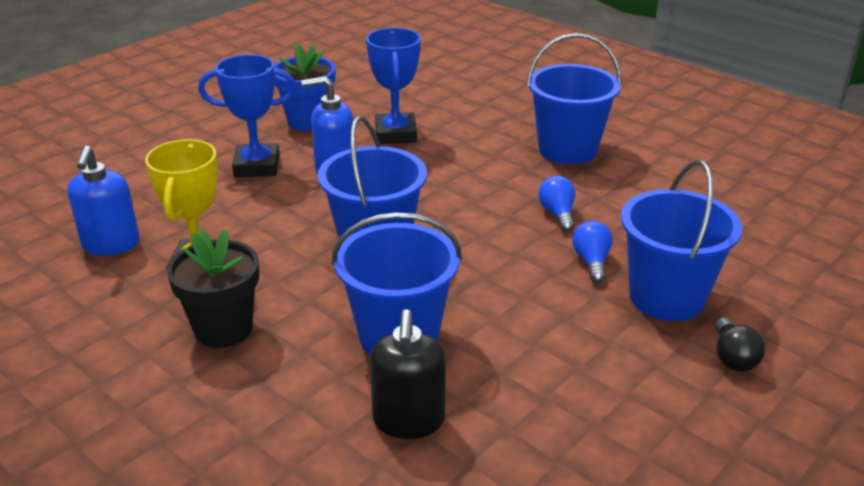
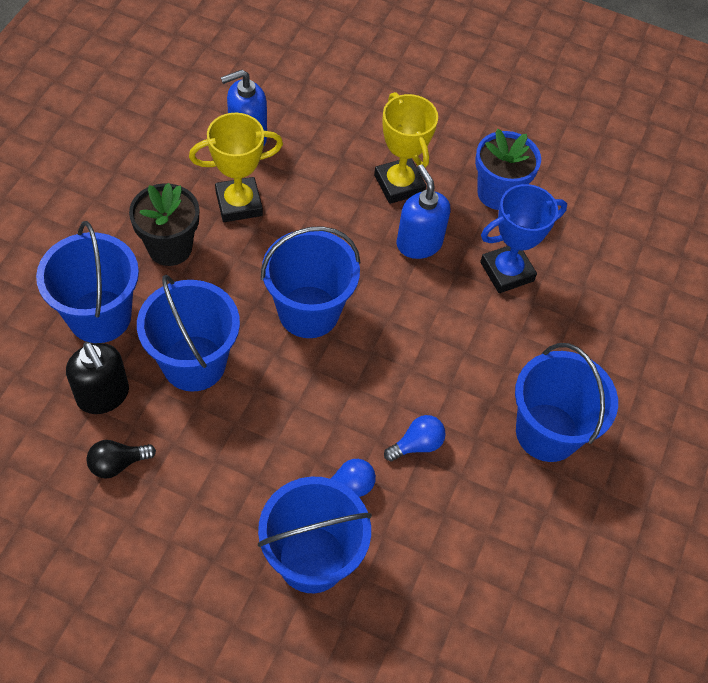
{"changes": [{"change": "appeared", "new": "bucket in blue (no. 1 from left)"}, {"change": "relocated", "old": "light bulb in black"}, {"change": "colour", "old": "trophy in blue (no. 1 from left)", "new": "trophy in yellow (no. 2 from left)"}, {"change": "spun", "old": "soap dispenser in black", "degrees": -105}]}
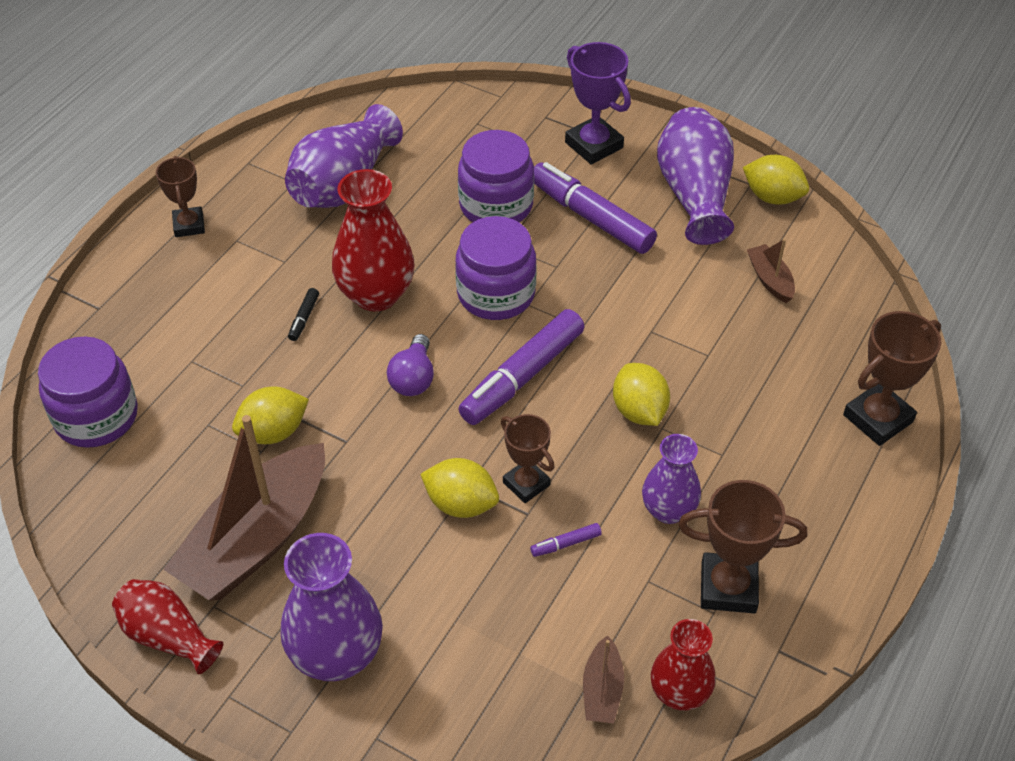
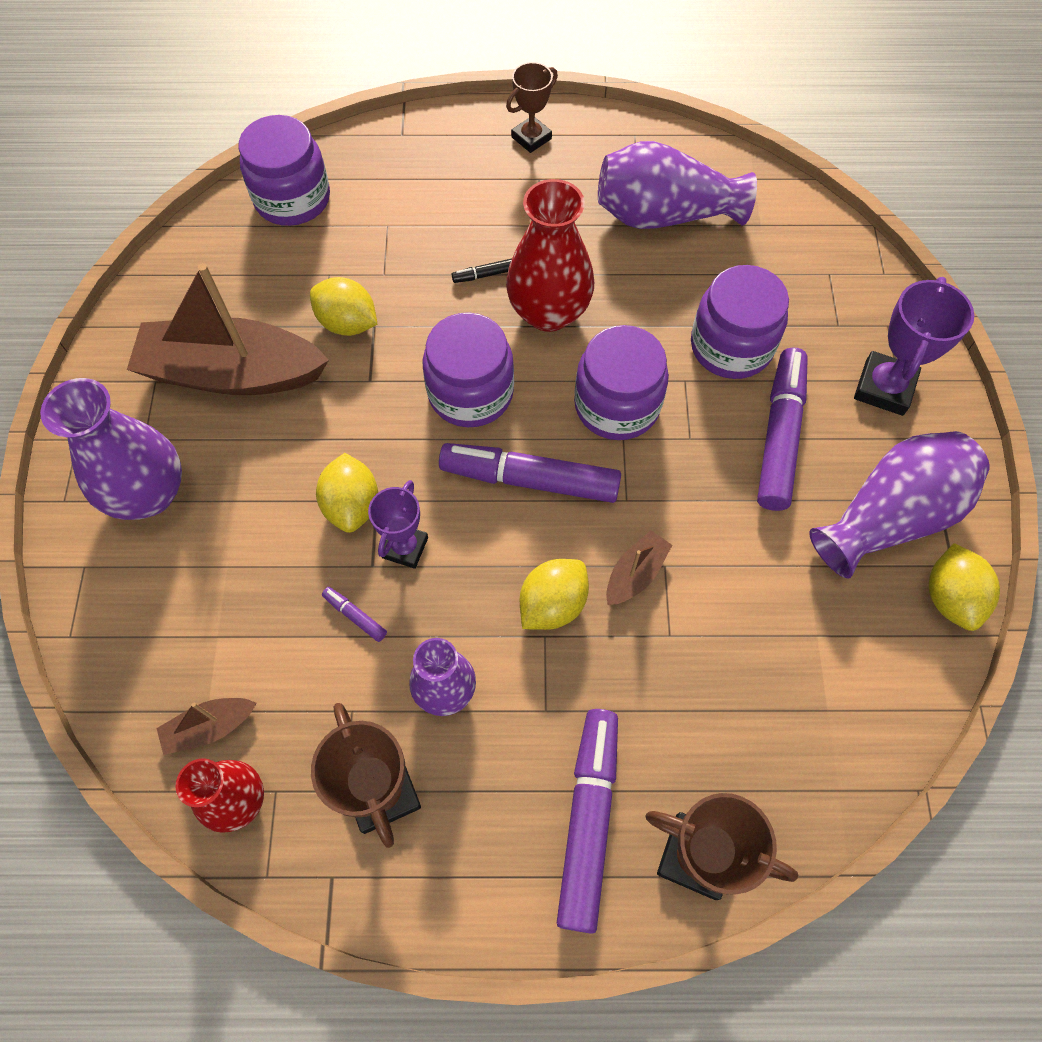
{"changes": [{"change": "missing", "old": "vase in red (no. 1 from left)"}, {"change": "appeared", "new": "marker in purple (no. 3 from left)"}, {"change": "relocated", "old": "boat in brown (no. 3 from left)"}, {"change": "exchanged", "old": "light bulb in purple", "new": "jar in purple (no. 2 from left)"}, {"change": "colour", "old": "trophy in brown (no. 2 from left)", "new": "trophy in purple (no. 1 from left)"}]}
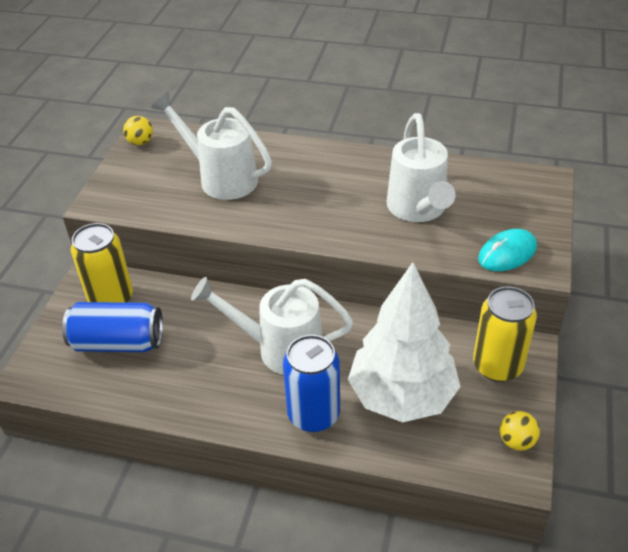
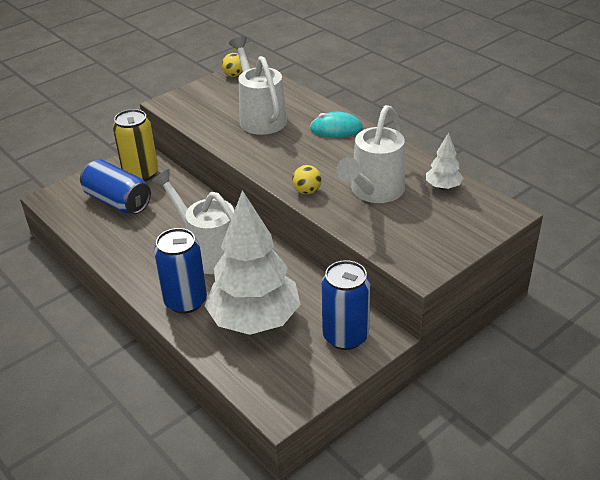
{"changes": [{"change": "appeared", "new": "tree in white (no. 2 from left)"}, {"change": "relocated", "old": "mouse in turquoise"}, {"change": "relocated", "old": "ball in yellow (no. 2 from left)"}, {"change": "colour", "old": "can in yellow (no. 2 from left)", "new": "can in blue (no. 3 from left)"}]}
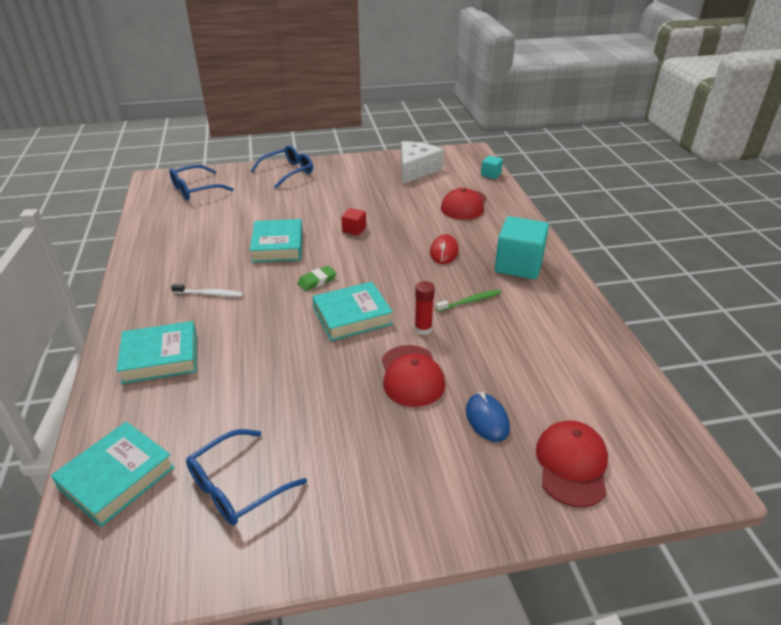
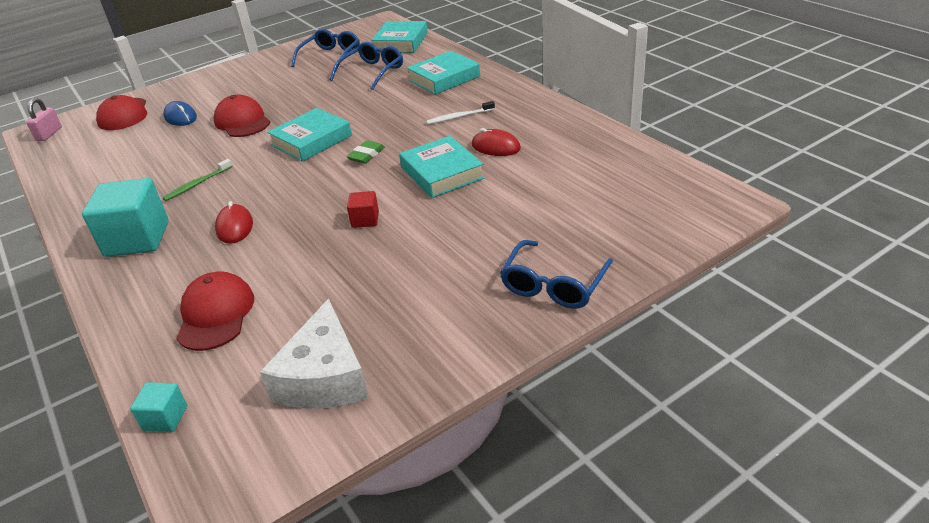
{"changes": [{"change": "missing", "old": "glue stick in red"}, {"change": "appeared", "new": "padlock in pink"}, {"change": "appeared", "new": "mouse in red (no. 2 from left)"}, {"change": "relocated", "old": "glasses in blue (no. 1 from left in the first image)", "new": "glasses in blue (no. 2 from left)"}]}
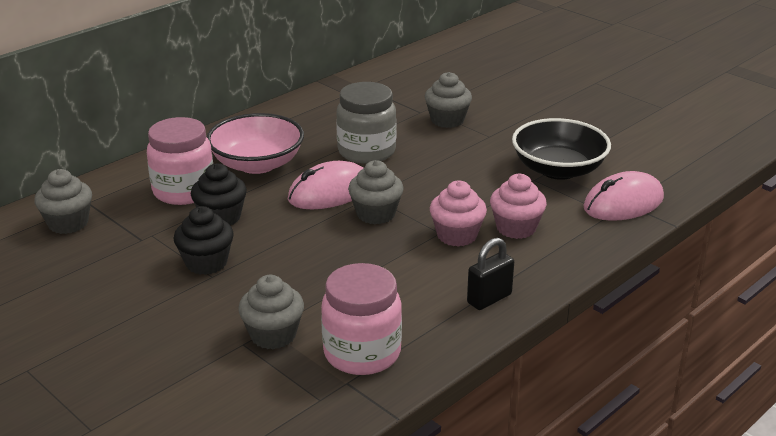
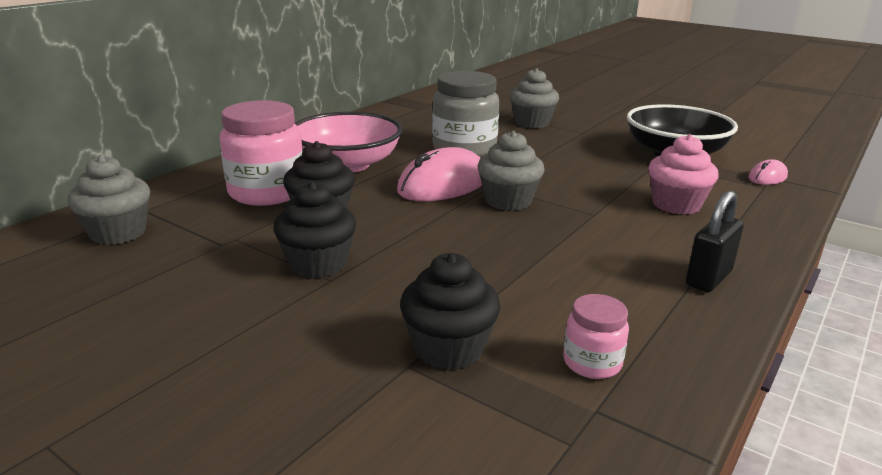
{"changes": [{"change": "missing", "old": "cupcake in pink (no. 1 from left)"}, {"change": "colour", "old": "cupcake in grey (no. 2 from left)", "new": "cupcake in black (no. 3 from left)"}, {"change": "size", "old": "jar in pink (no. 2 from left)", "factor": 0.5}, {"change": "size", "old": "mouse in pink (no. 2 from left)", "factor": 0.5}]}
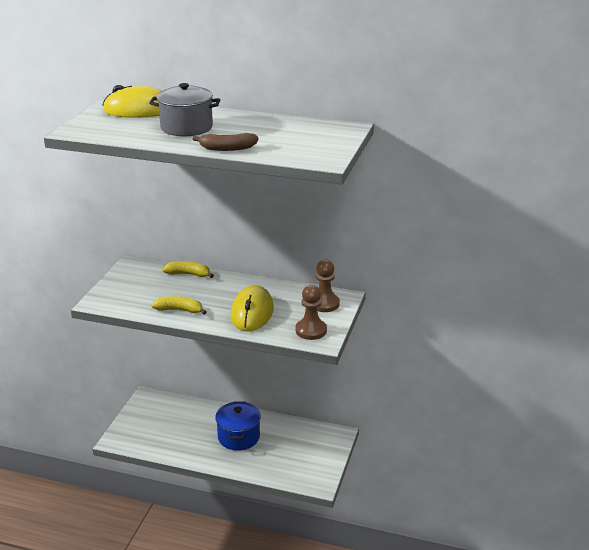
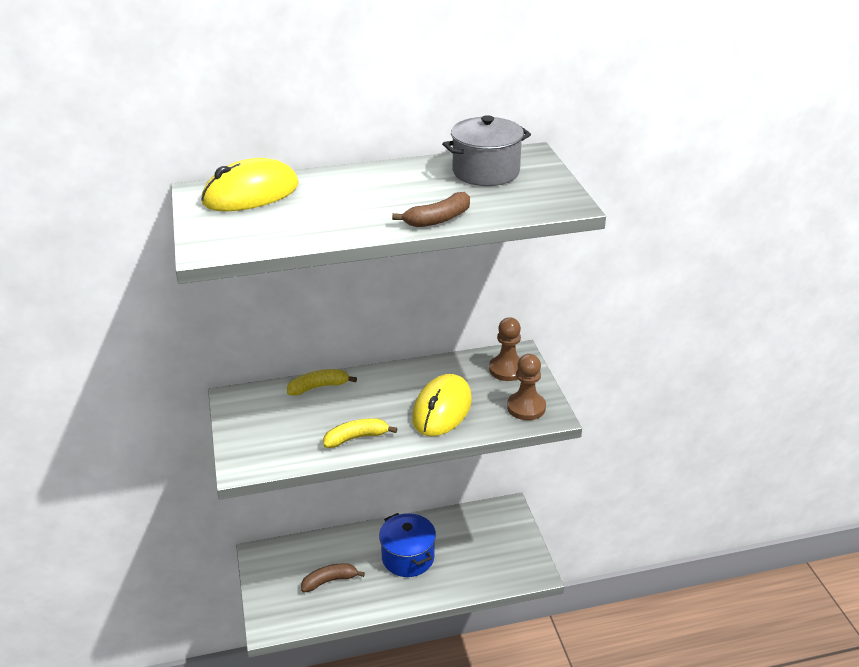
{"changes": [{"change": "appeared", "new": "banana in brown (no. 1 from left)"}, {"change": "relocated", "old": "pot in grey"}, {"change": "spun", "old": "mouse in yellow (no. 2 from left)", "degrees": 45}]}
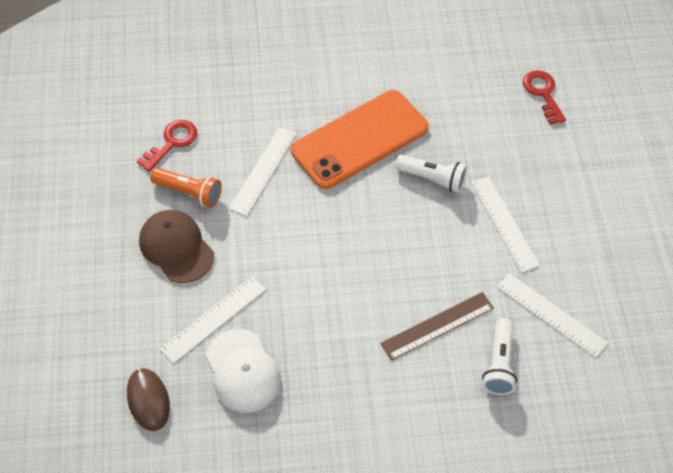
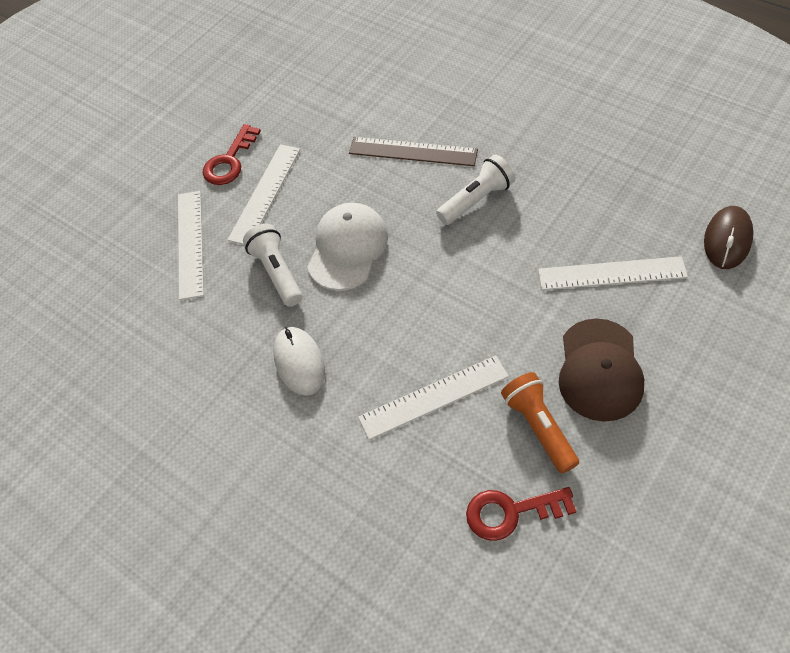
{"changes": [{"change": "relocated", "old": "cap in white"}, {"change": "relocated", "old": "flashlight in white (no. 2 from left)"}, {"change": "relocated", "old": "ruler in white (no. 4 from left in the first image)", "new": "ruler in white (no. 1 from left)"}, {"change": "relocated", "old": "key in red (no. 2 from left in the first image)", "new": "key in red (no. 1 from left)"}, {"change": "exchanged", "old": "phone in orange", "new": "mouse in white"}]}
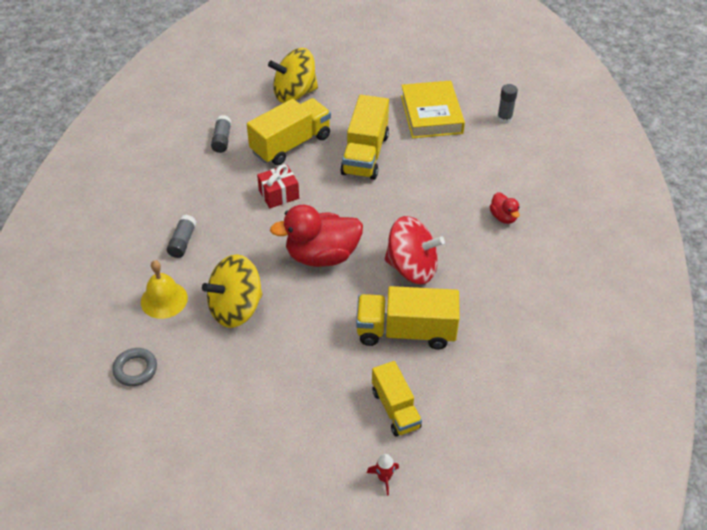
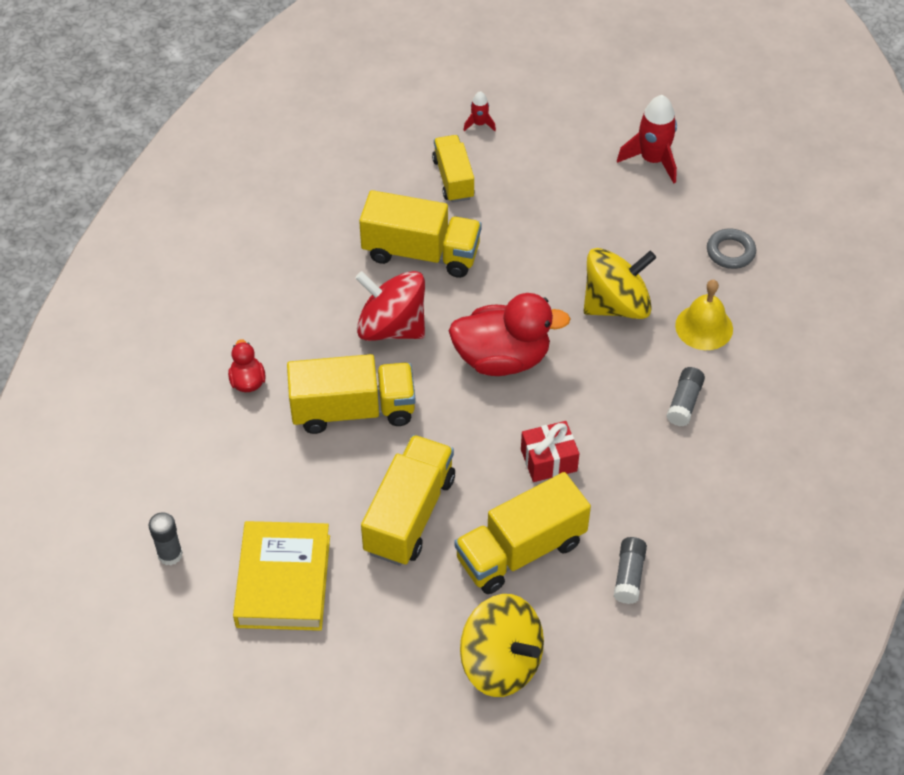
{"changes": [{"change": "appeared", "new": "truck in yellow (no. 1 from left)"}, {"change": "appeared", "new": "rocket in red (no. 2 from left)"}, {"change": "spun", "old": "spinning top in yellow (no. 2 from left in the first image)", "degrees": 45}]}
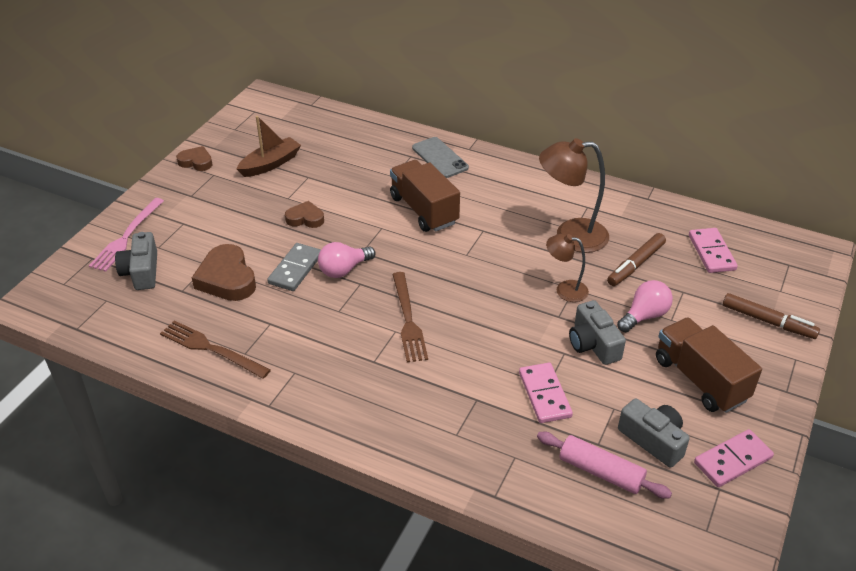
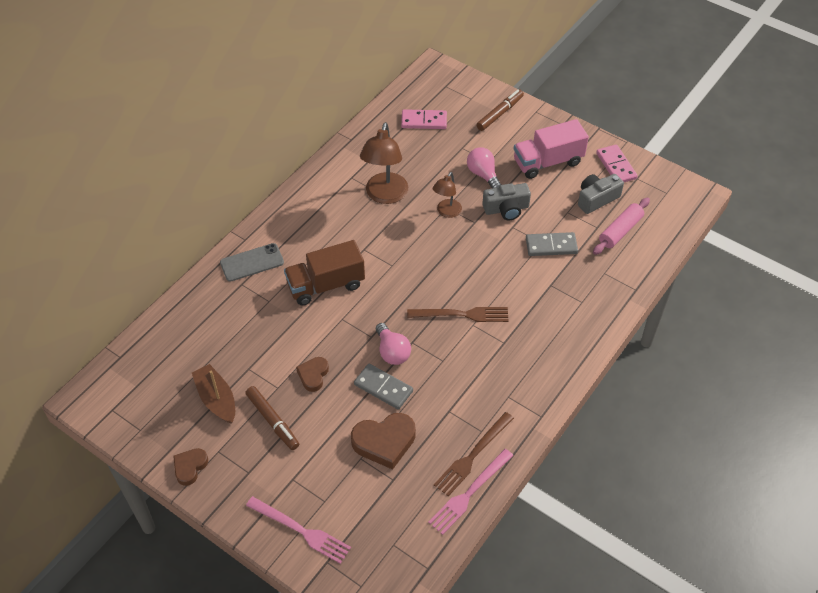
{"changes": [{"change": "missing", "old": "camera in grey (no. 1 from left)"}, {"change": "appeared", "new": "fork in pink (no. 2 from left)"}, {"change": "relocated", "old": "marker in brown (no. 1 from left)"}, {"change": "colour", "old": "domino in pink (no. 1 from left)", "new": "domino in grey (no. 2 from left)"}, {"change": "colour", "old": "truck in brown (no. 2 from left)", "new": "truck in pink"}]}
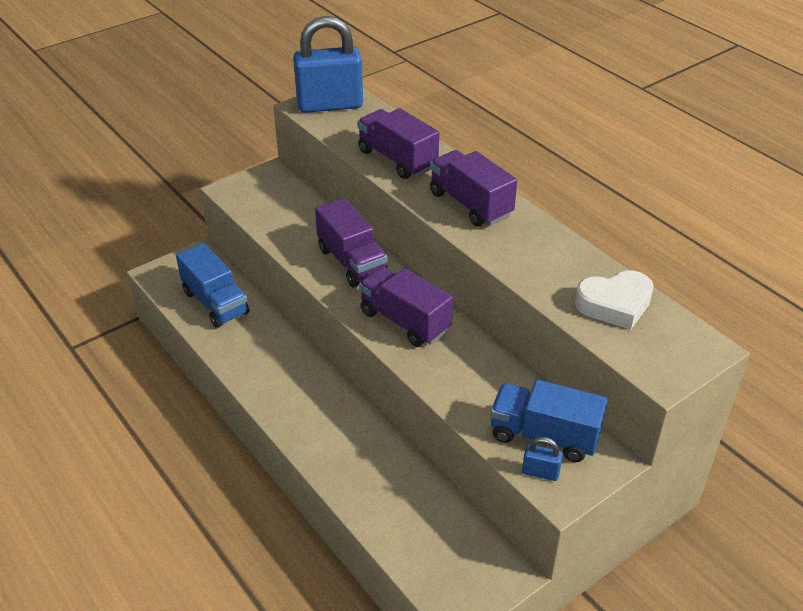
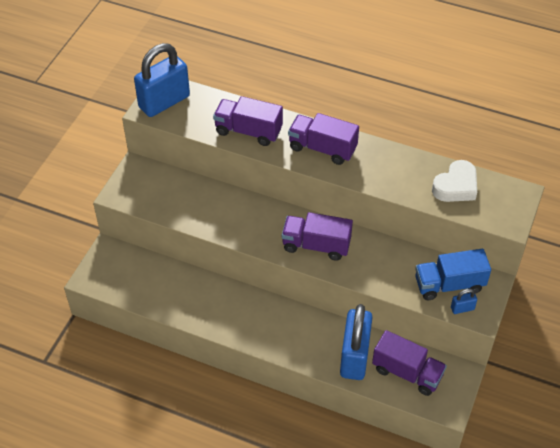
{"changes": [{"change": "missing", "old": "truck in blue (no. 1 from left)"}, {"change": "appeared", "new": "padlock in blue (no. 2 from left)"}, {"change": "relocated", "old": "truck in purple (no. 1 from left in the first image)", "new": "truck in purple (no. 4 from left)"}]}
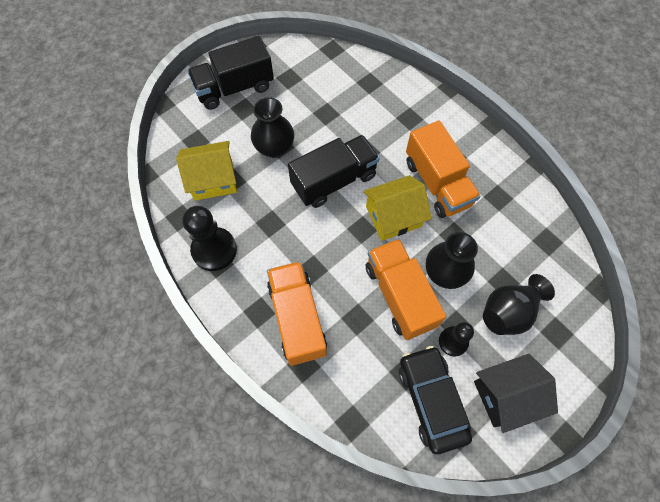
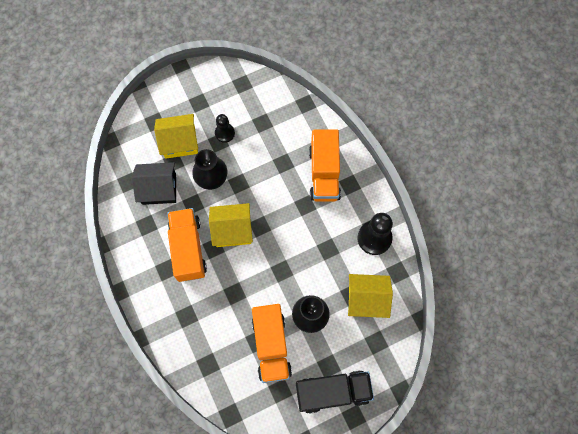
{"changes": [{"change": "missing", "old": "truck in black (no. 2 from left)"}, {"change": "missing", "old": "car in black"}, {"change": "relocated", "old": "truck in orange (no. 2 from left)"}, {"change": "relocated", "old": "house in black"}, {"change": "exchanged", "old": "vase in black (no. 3 from left)", "new": "house in yellow (no. 1 from left)"}]}
